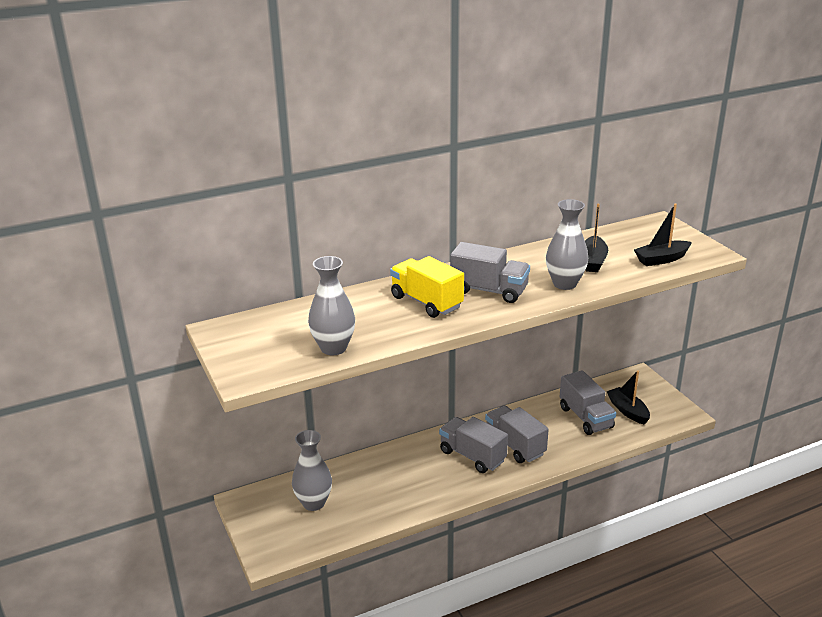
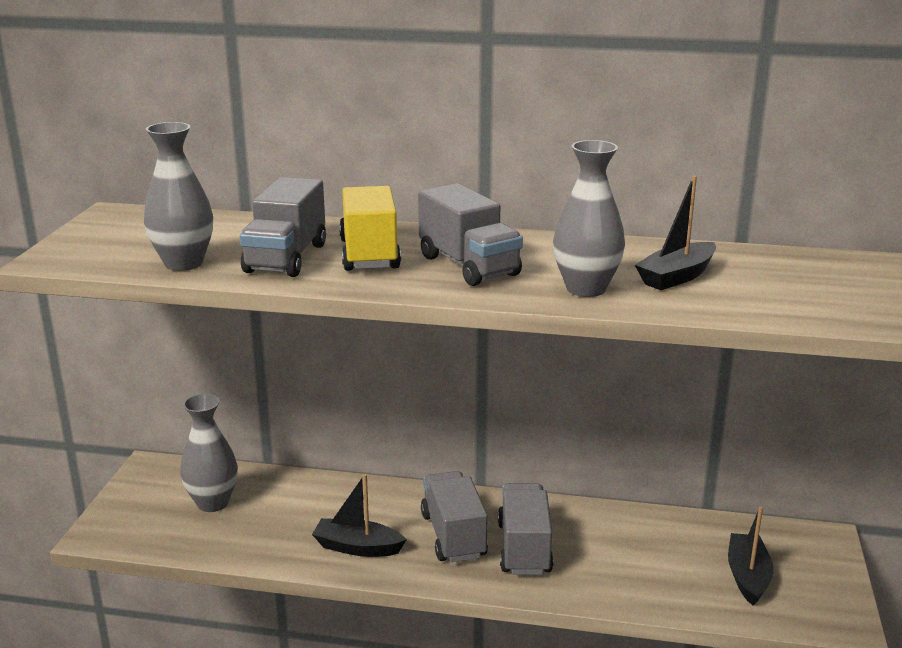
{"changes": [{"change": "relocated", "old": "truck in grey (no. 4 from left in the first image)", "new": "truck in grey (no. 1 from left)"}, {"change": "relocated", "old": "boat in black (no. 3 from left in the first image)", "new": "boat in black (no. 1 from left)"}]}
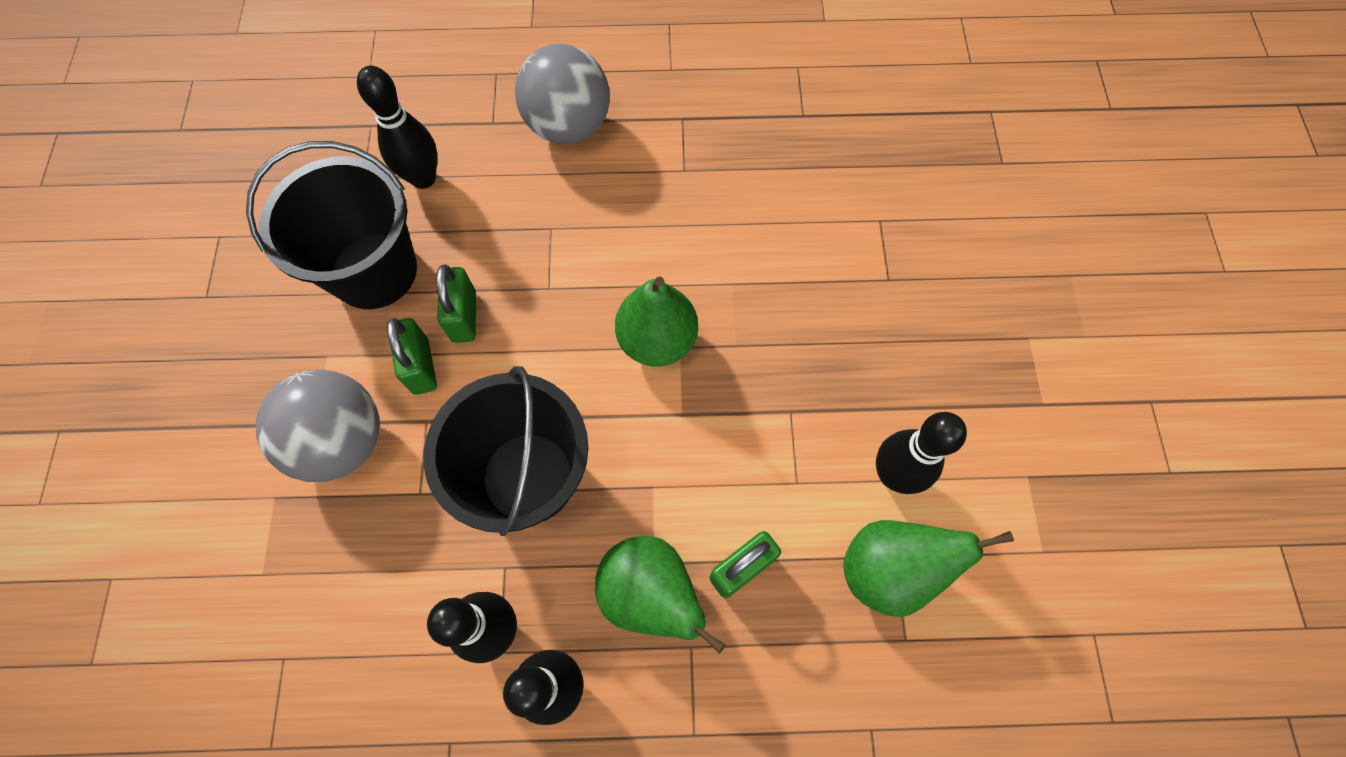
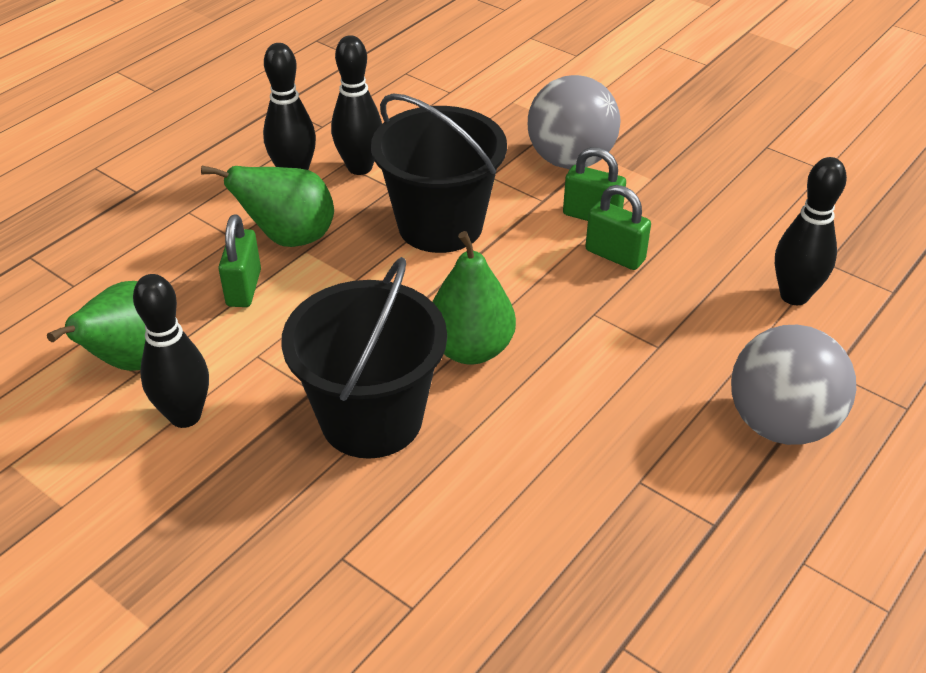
{"changes": [{"change": "relocated", "old": "bucket in black (no. 1 from left)"}]}
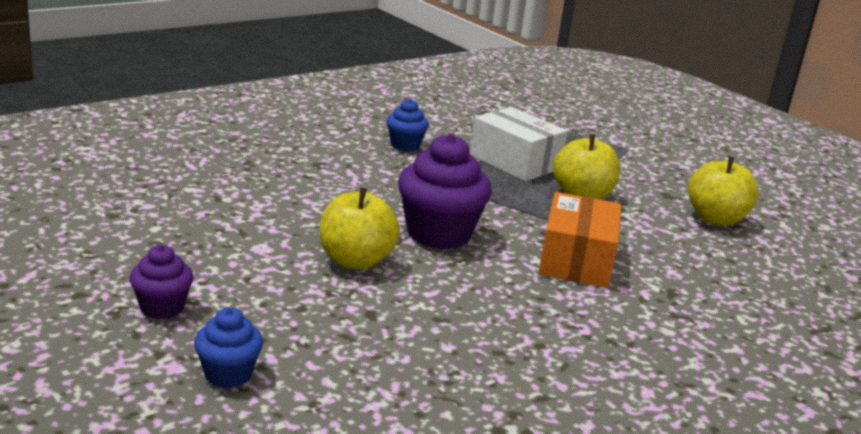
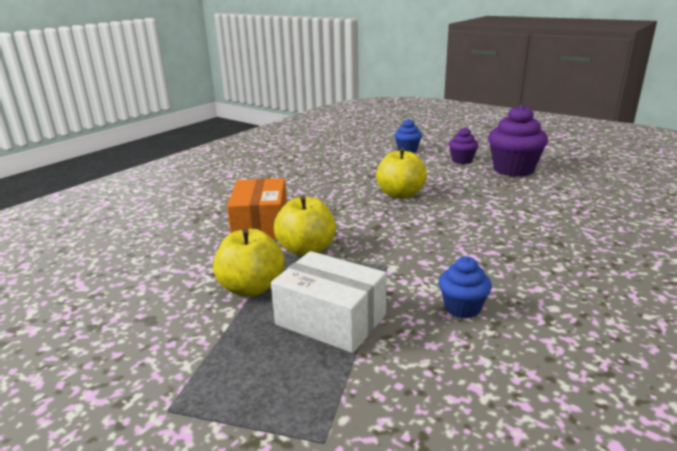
{"changes": [{"change": "relocated", "old": "cupcake in purple (no. 2 from left)"}, {"change": "relocated", "old": "apple in yellow (no. 3 from left in the first image)", "new": "apple in yellow (no. 2 from left)"}]}
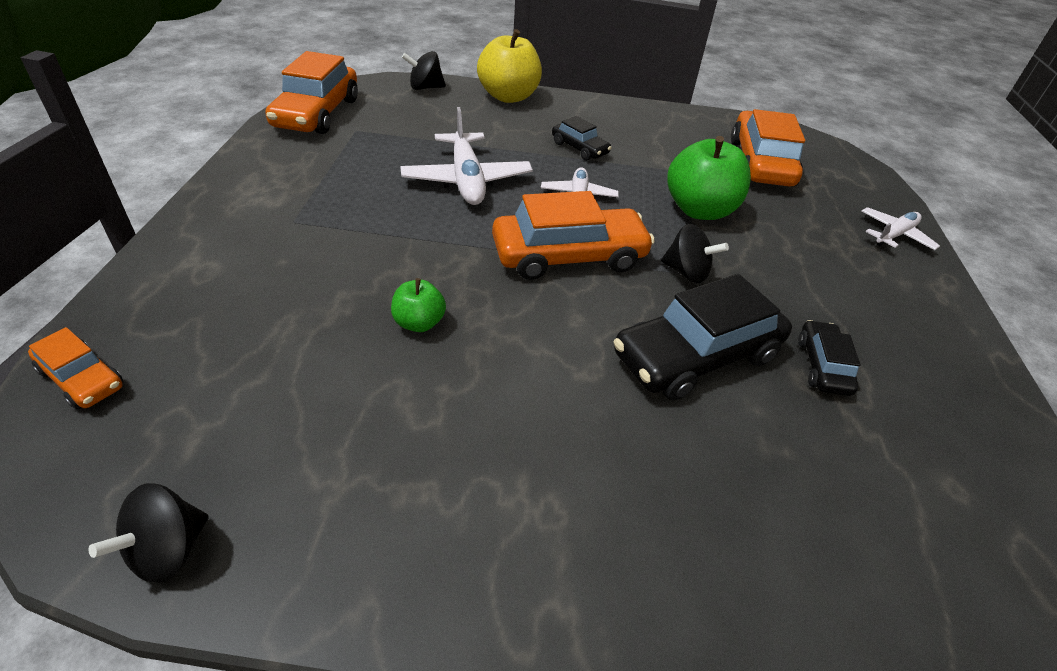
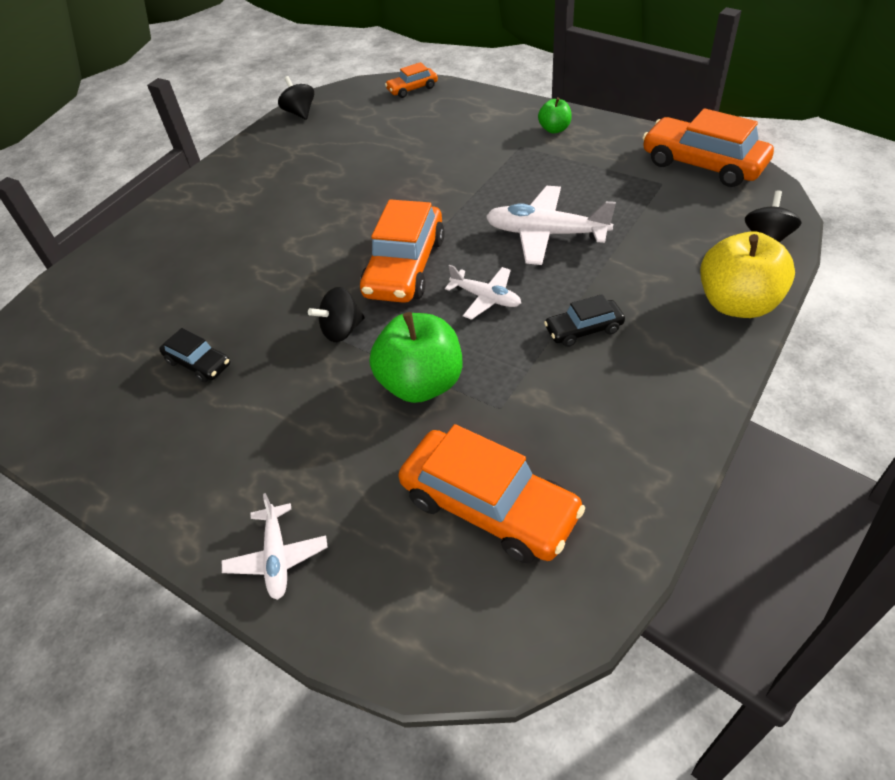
{"changes": [{"change": "missing", "old": "car in black (no. 2 from left)"}, {"change": "relocated", "old": "apple in green (no. 1 from left in the first image)", "new": "apple in green (no. 2 from left)"}]}
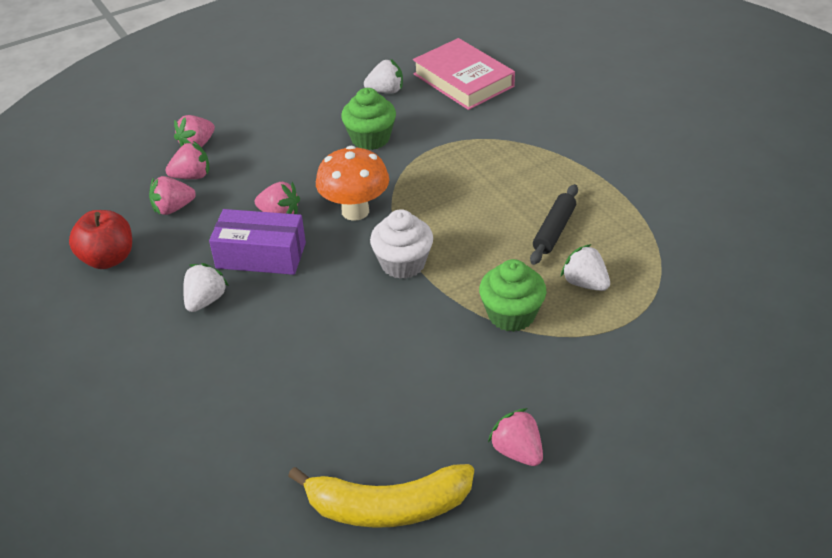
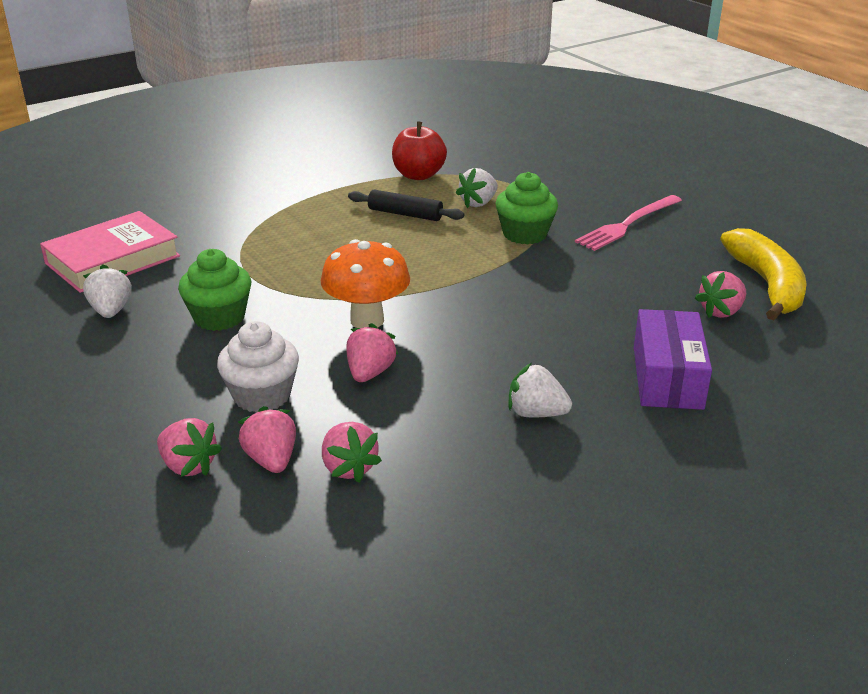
{"changes": [{"change": "appeared", "new": "fork in pink"}, {"change": "relocated", "old": "apple in red"}, {"change": "relocated", "old": "box in purple"}, {"change": "relocated", "old": "cupcake in white"}, {"change": "relocated", "old": "strawberry in pink (no. 5 from left)"}]}
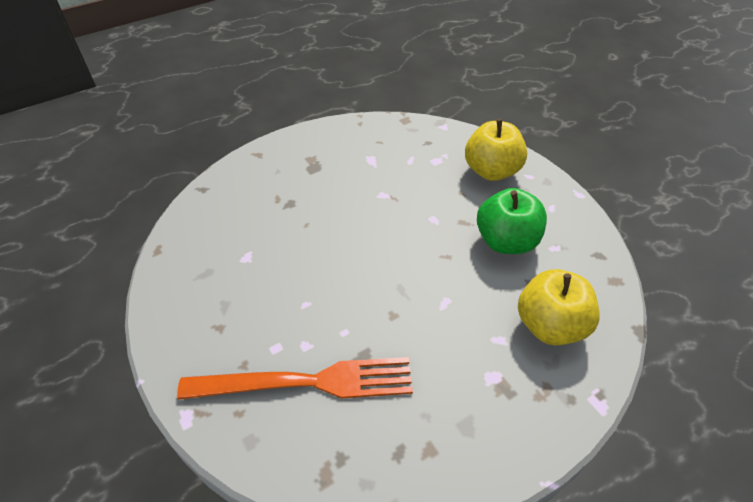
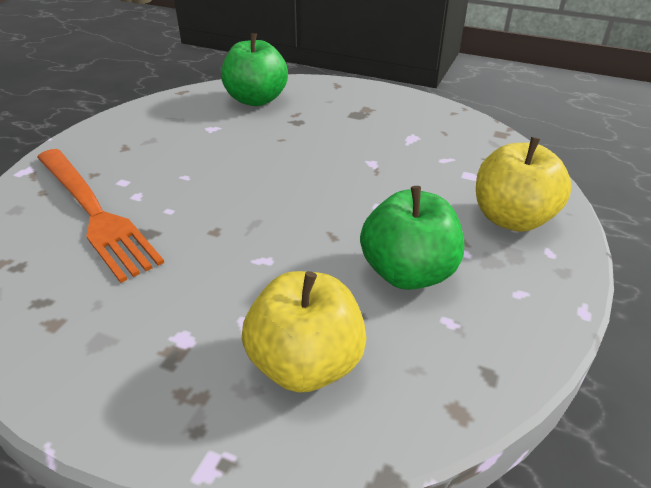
{"changes": [{"change": "appeared", "new": "apple in green (no. 1 from left)"}]}
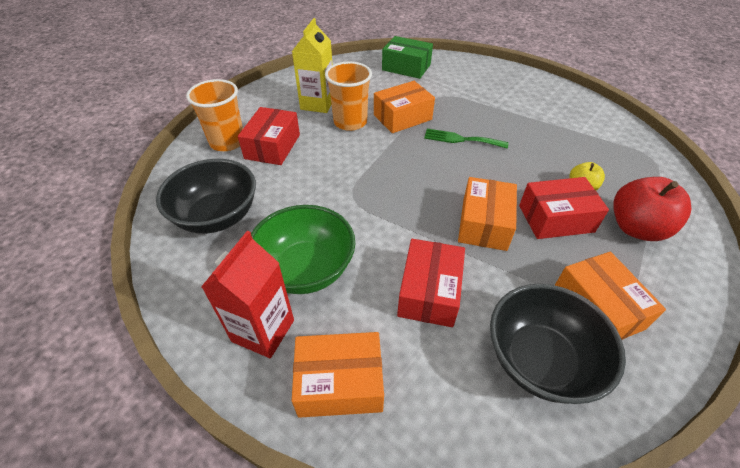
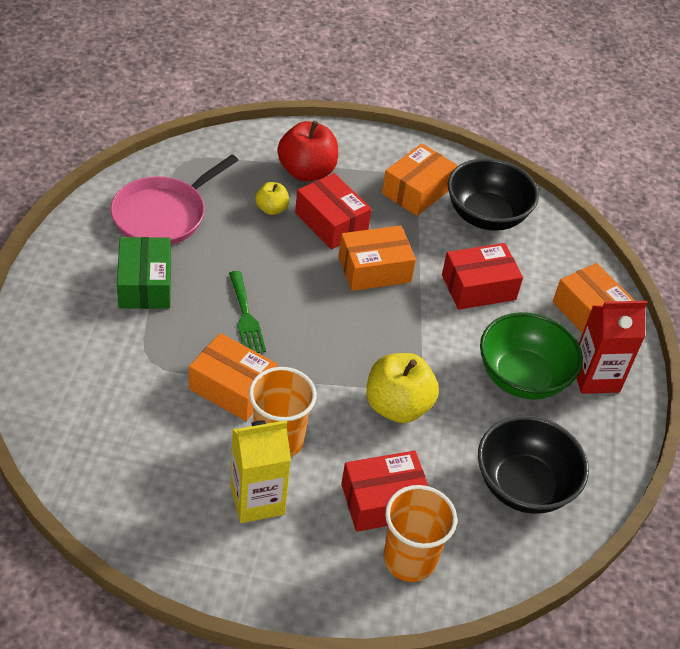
{"changes": [{"change": "appeared", "new": "pan in pink"}, {"change": "appeared", "new": "apple in yellow (no. 2 from left)"}, {"change": "relocated", "old": "box in green"}]}
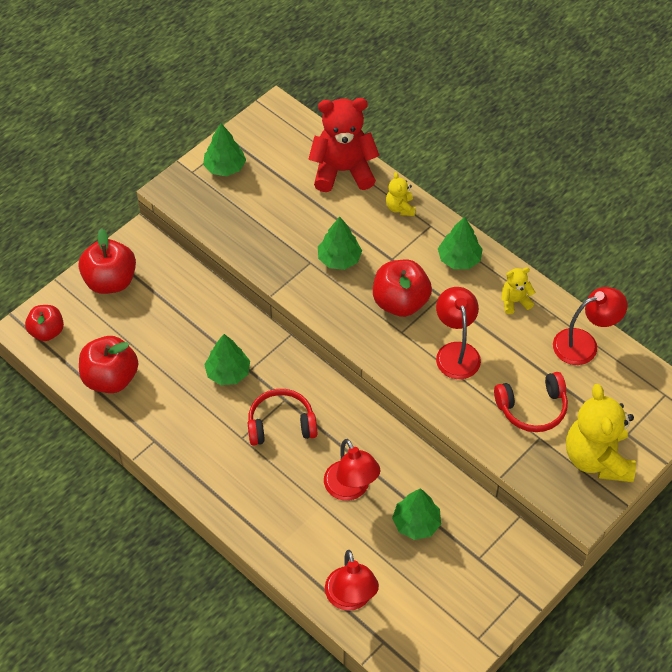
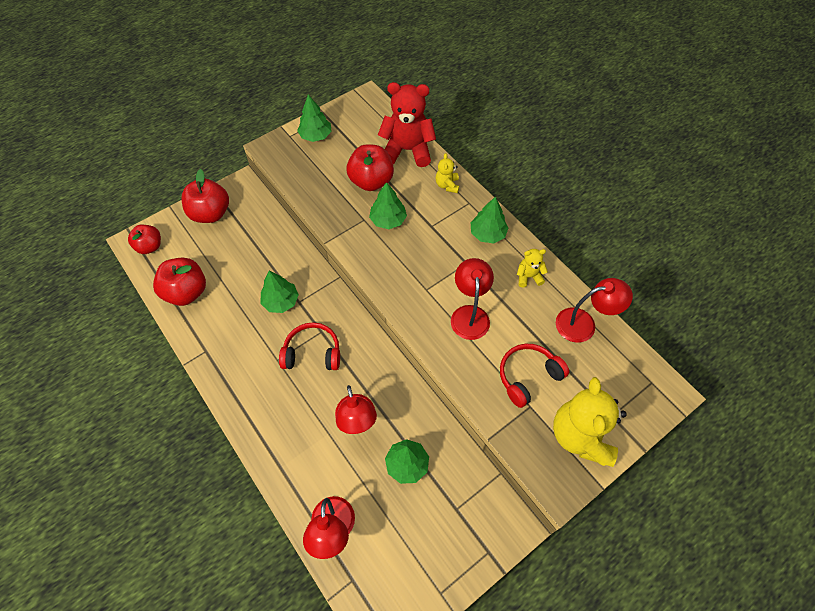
{"changes": [{"change": "relocated", "old": "apple in red (no. 4 from left)"}, {"change": "spun", "old": "headphones in red (no. 2 from left)", "degrees": 150}]}
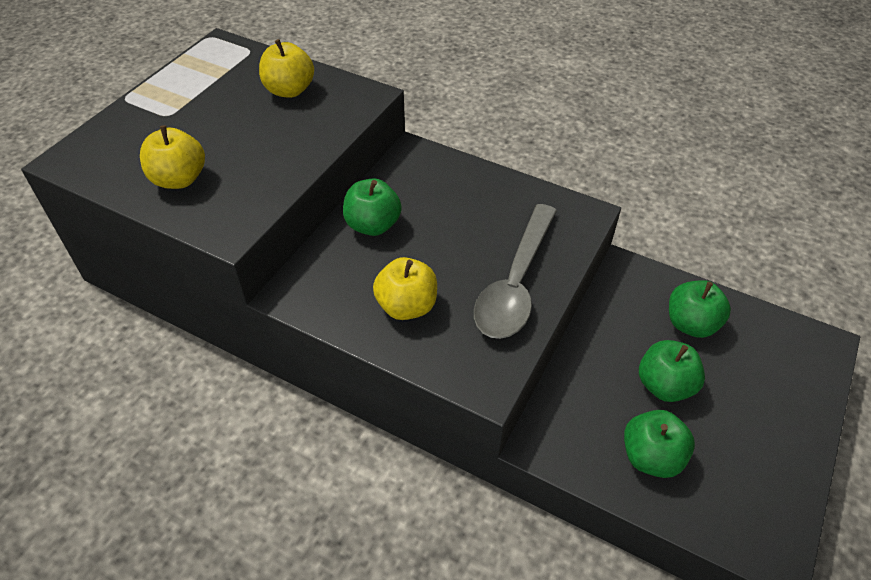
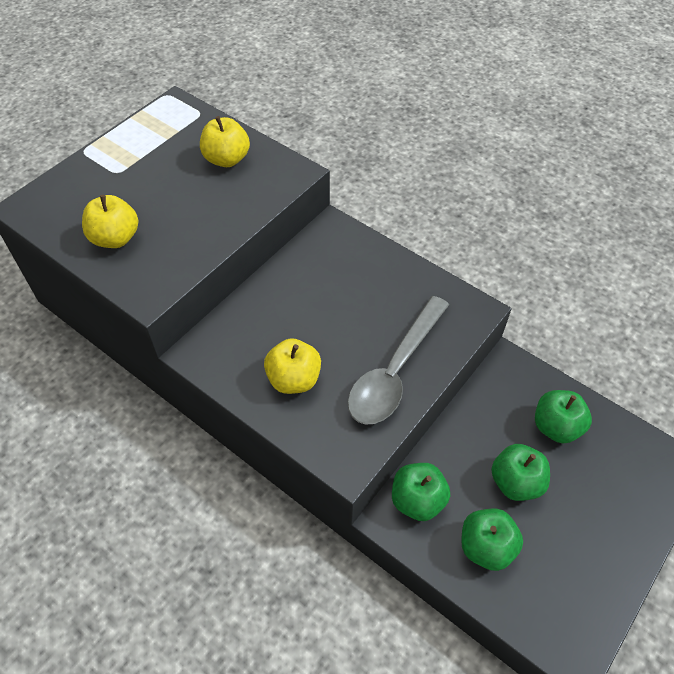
{"changes": [{"change": "relocated", "old": "apple in green (no. 1 from left)"}]}
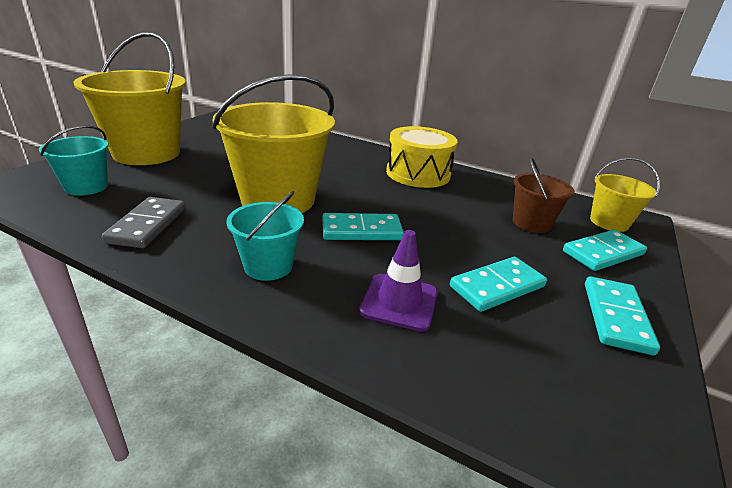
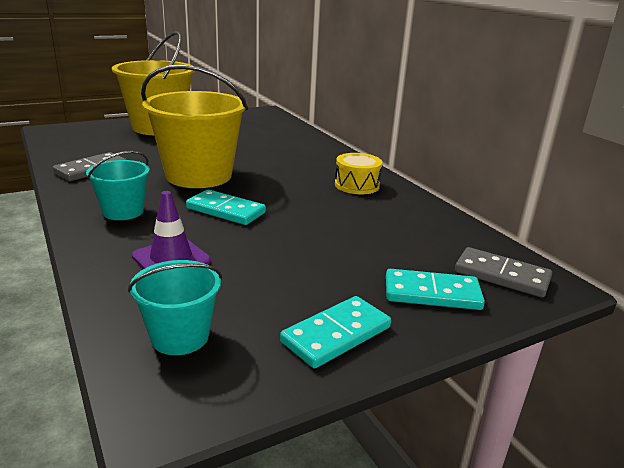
{"changes": [{"change": "missing", "old": "domino in turquoise (no. 2 from left)"}, {"change": "missing", "old": "bucket in brown"}, {"change": "relocated", "old": "bucket in turquoise (no. 1 from left in the first image)", "new": "bucket in turquoise (no. 2 from left)"}, {"change": "exchanged", "old": "bucket in yellow (no. 3 from left)", "new": "domino in grey (no. 2 from left)"}, {"change": "size", "old": "drum in yellow", "factor": 0.65}]}
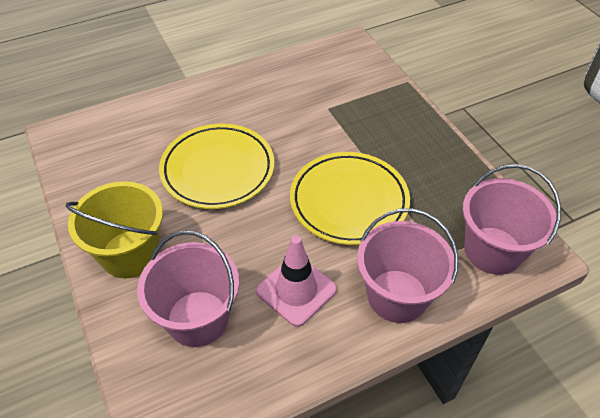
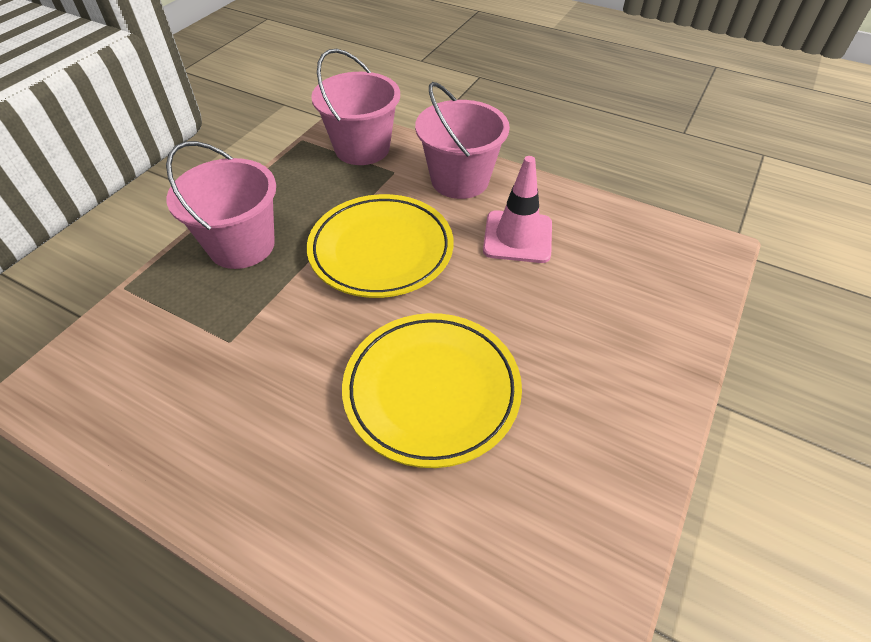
{"changes": [{"change": "missing", "old": "bucket in yellow"}, {"change": "relocated", "old": "bucket in pink (no. 1 from left)"}]}
